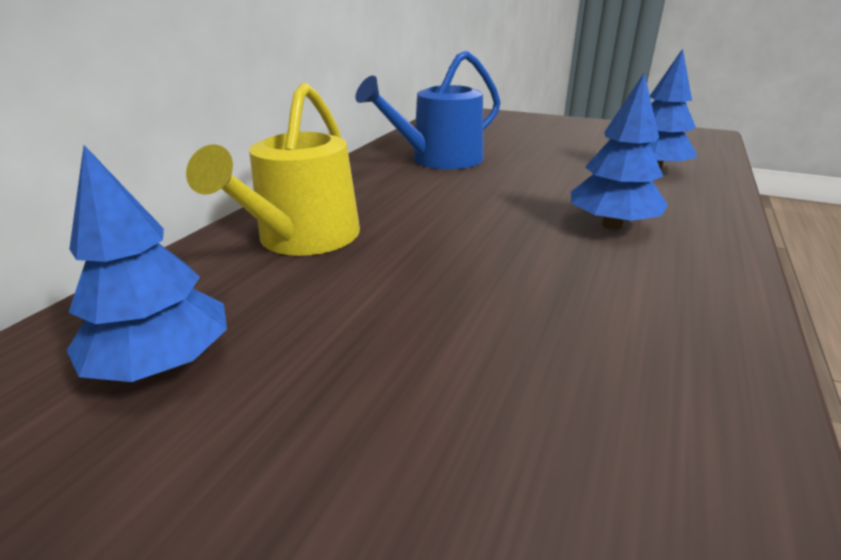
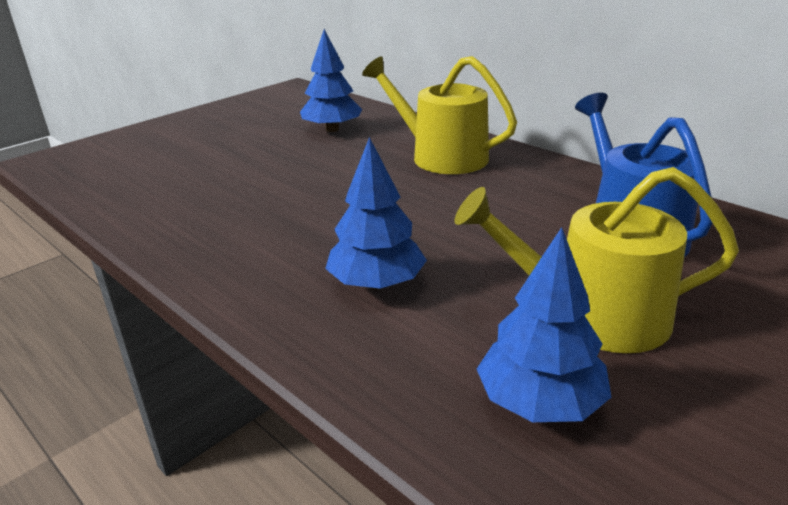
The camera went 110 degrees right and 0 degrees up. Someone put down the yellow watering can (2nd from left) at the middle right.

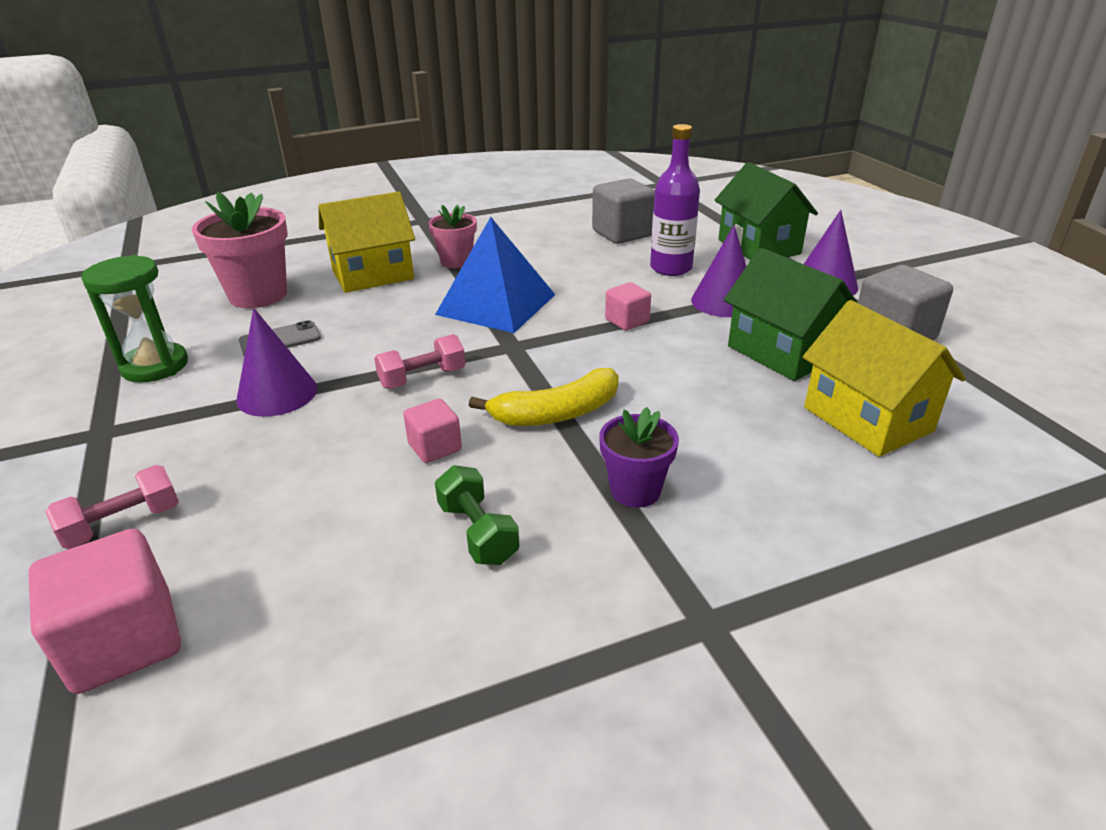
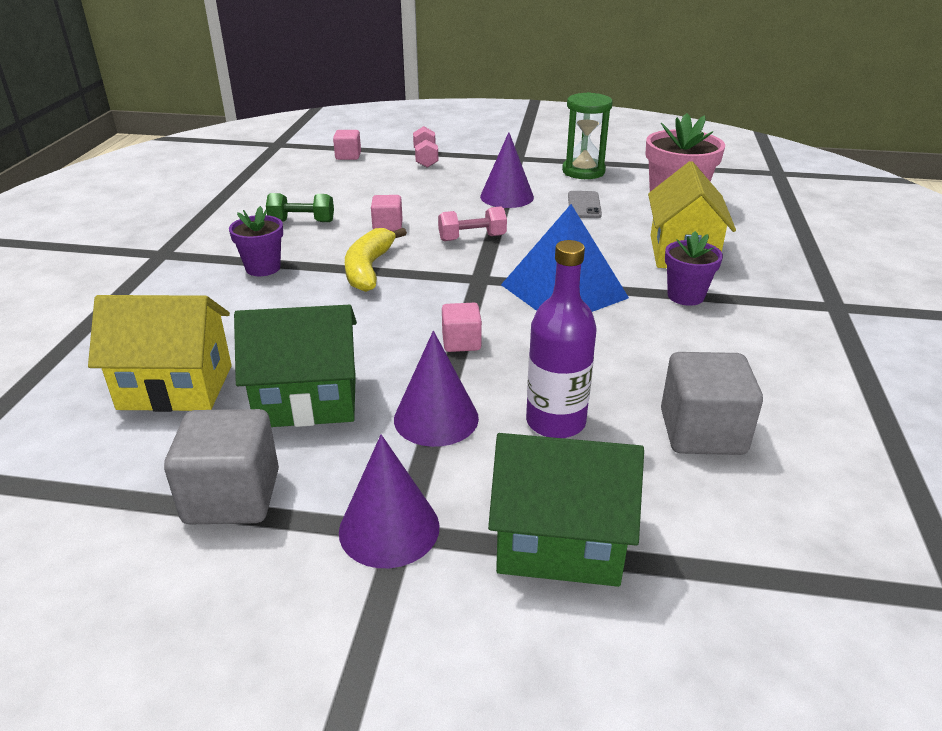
The camera went 120 degrees right and 0 degrees up. Someone repainted the pink flower pot (2nd from left) at the top centre, which became the purple flower pot (2nd from left) at the middle right. Someone rotated the pink dumbbell (2nd from left) at the centre by 75 degrees clockwise. Someone scaled the pink cube (1st from left) at the bottom left by 0.57.

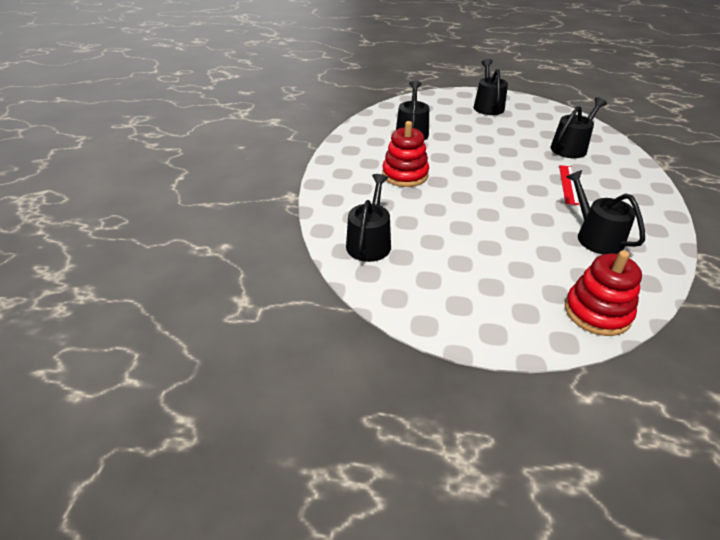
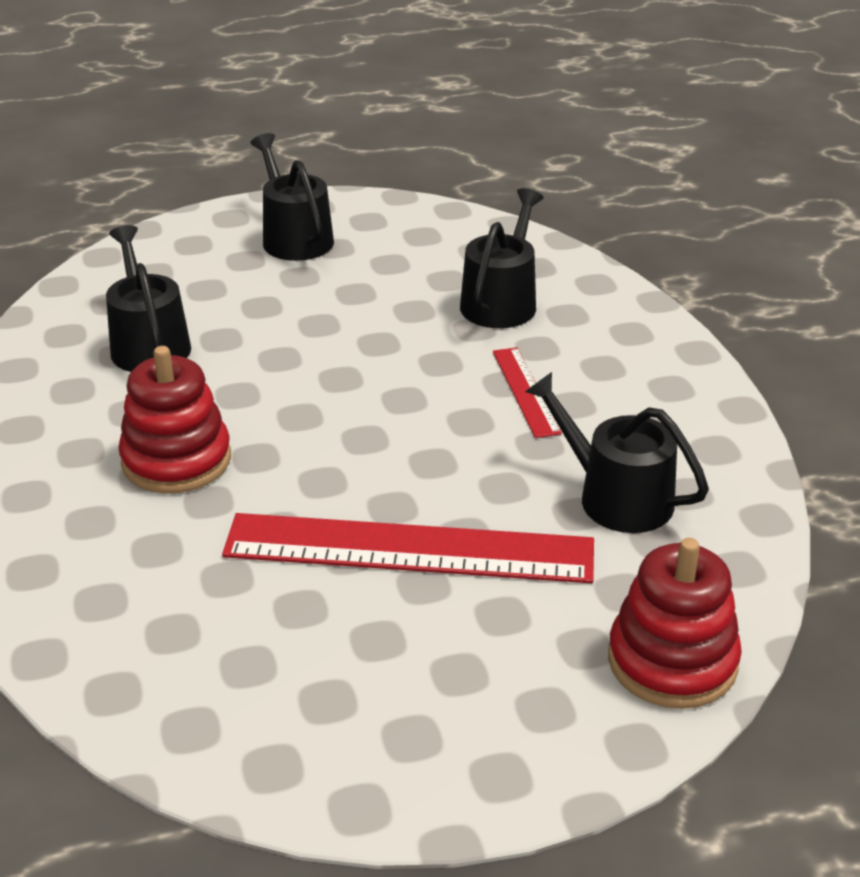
The camera went 25 degrees left and 5 degrees down. Someone took away the black watering can (1st from left) at the centre. Someone put down the red ruler (1st from left) at the centre.

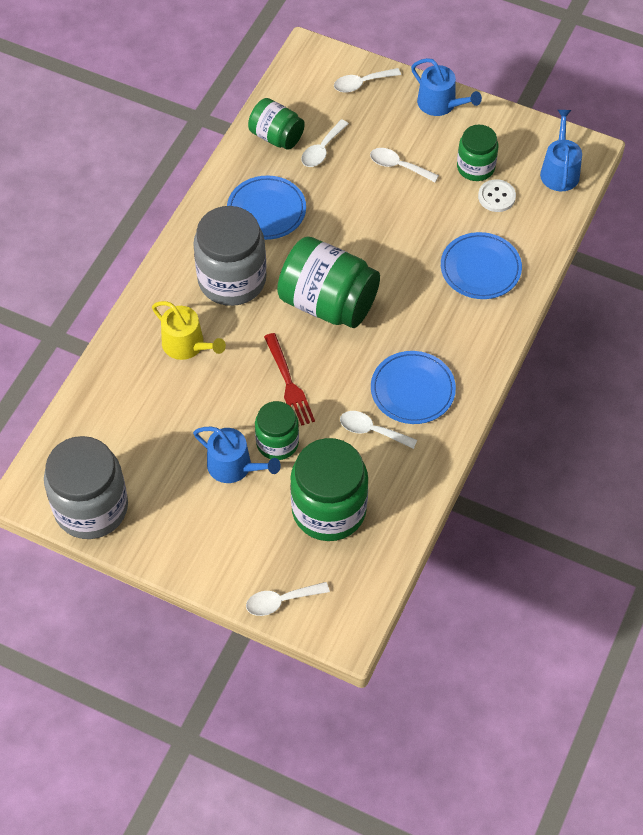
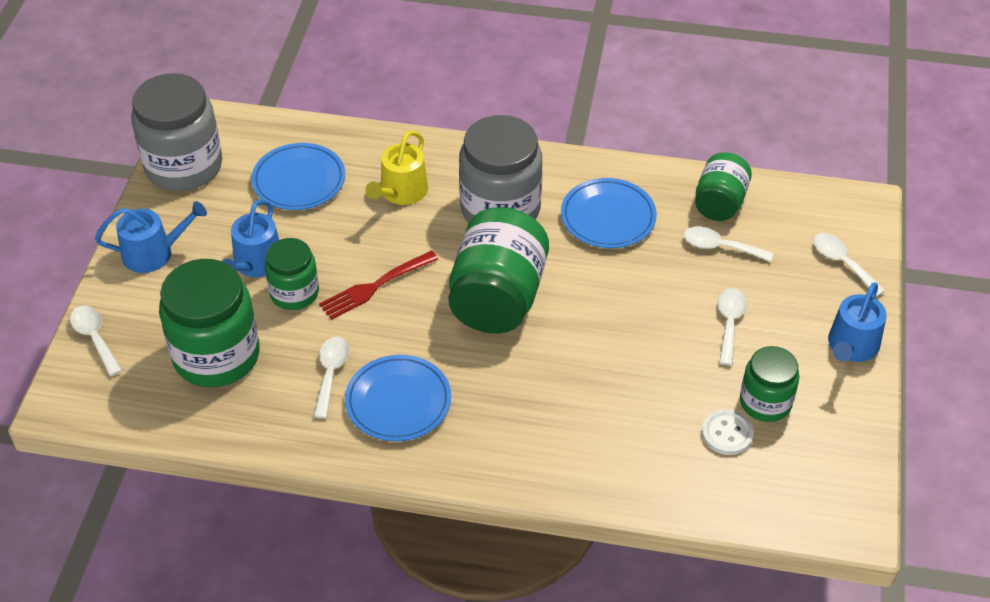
The camera went 75 degrees right and 10 degrees down. Someone carried the blue plate (3rd from left in the first image) from the top right to the top left. Someone carried the blue watering can (3rd from left in the first image) from the top right to the middle left.

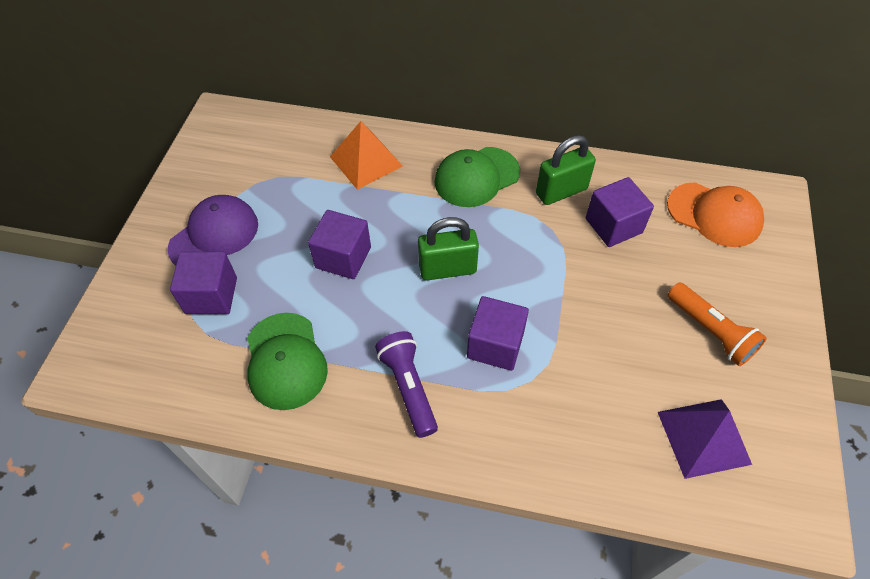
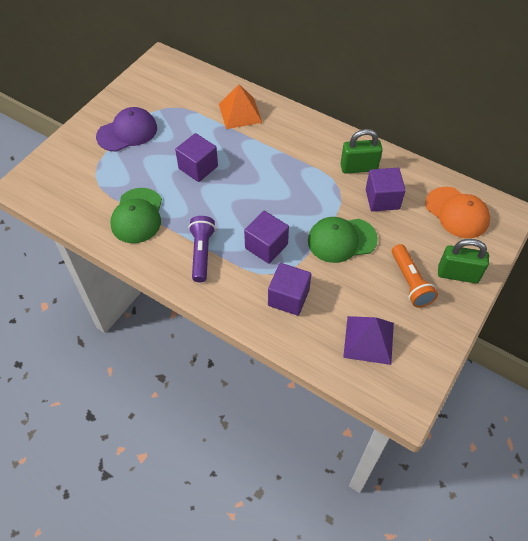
The camera went 20 degrees right and 0 degrees up. Someone carried the purple cube (1st from left in the first image) from the middle left to the centre. Someone carried the green padlock (1st from left in the first image) from the centre to the middle right. Someone carried the green cap (2nd from left) from the top centre to the centre.

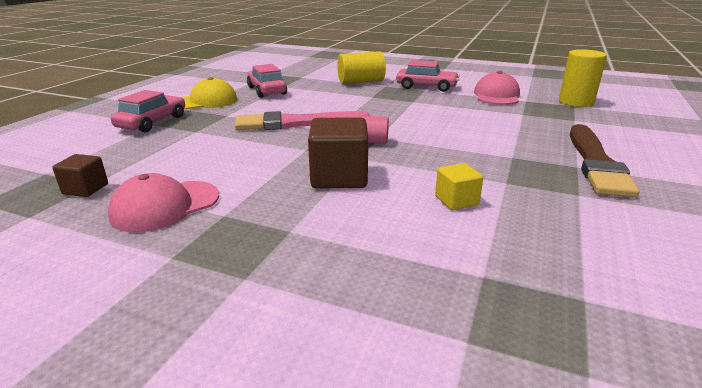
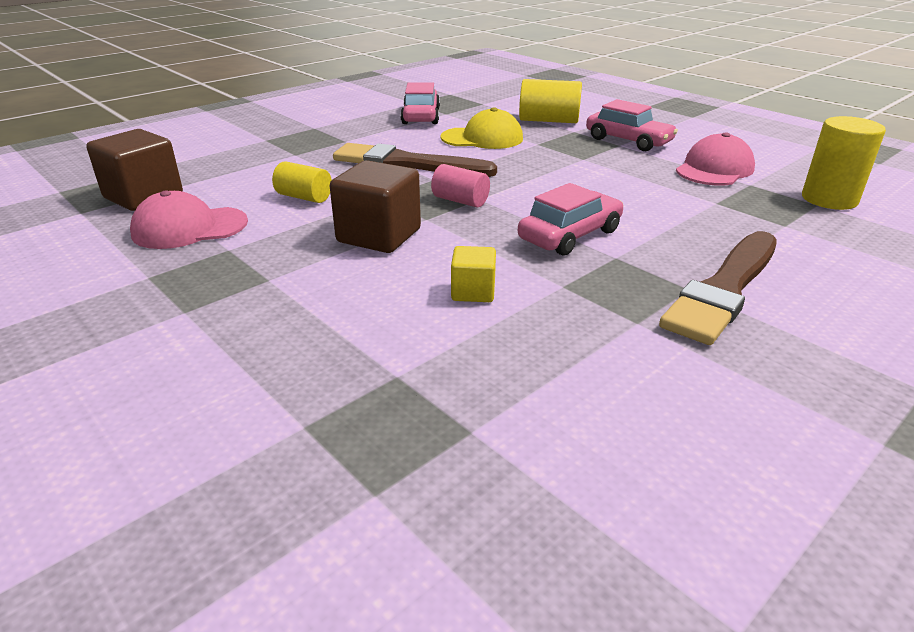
The camera went 25 degrees right and 5 degrees up. Someone put down the yellow cylinder (1st from left) at the top left. Someone carried the pink car (1st from left in the first image) from the top left to the centre. Someone carried the yellow cap from the top left to the top centre. Someone repainted the pink brush at the top centre, which became the brown brush (1st from left) at the top centre. Someone scaled the brown cube (1st from left) at the middle left by 1.81.

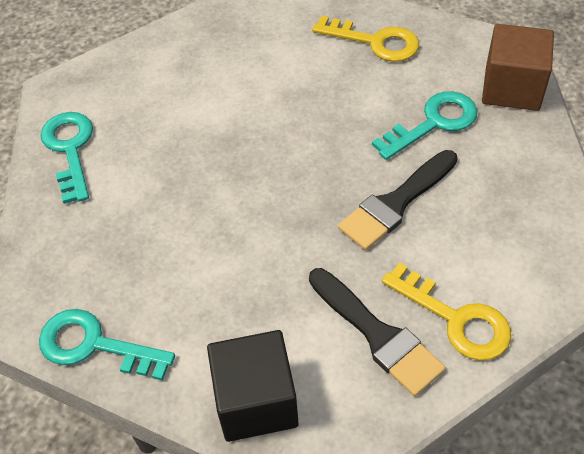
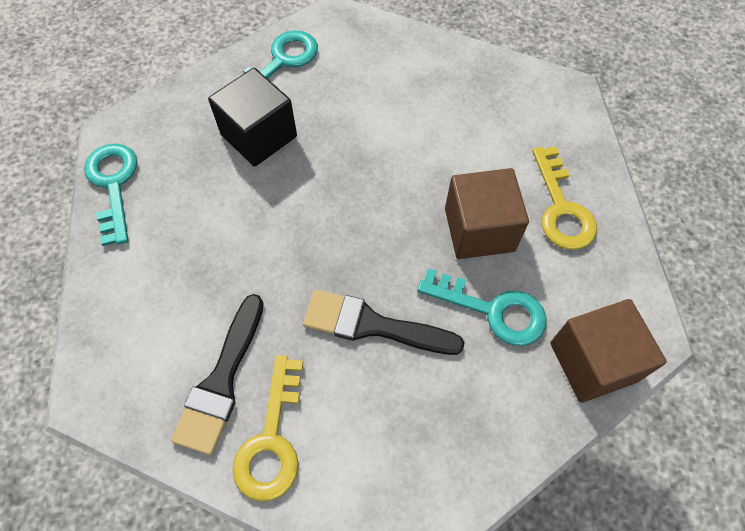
The camera went 55 degrees right and 10 degrees up. Someone put down the brown cube (1st from left) at the centre. Someone carried the black cube from the bottom centre to the top centre.

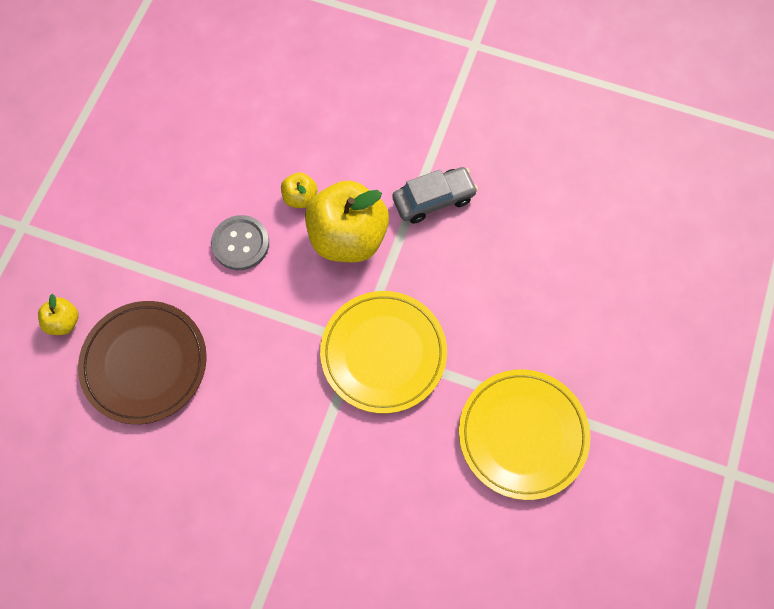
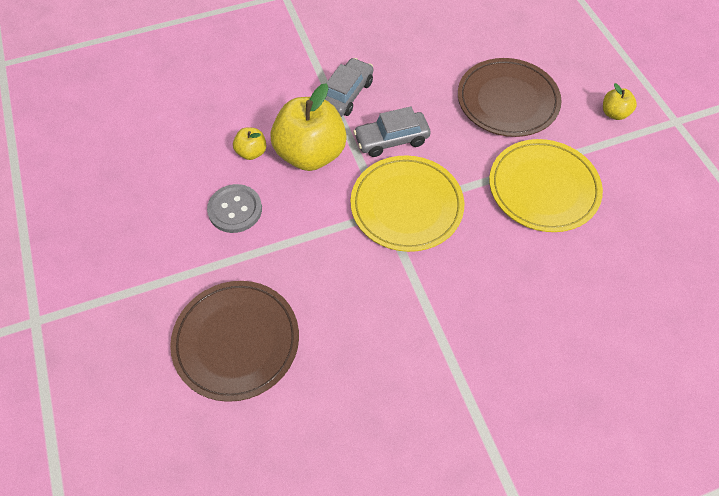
The camera went 40 degrees left and 10 degrees down. Someone put down the grey car (2nd from left) at the top centre. Someone put down the brown plate (2nd from left) at the top right. Someone carried the yellow apple (1st from left in the first image) from the middle left to the top right.

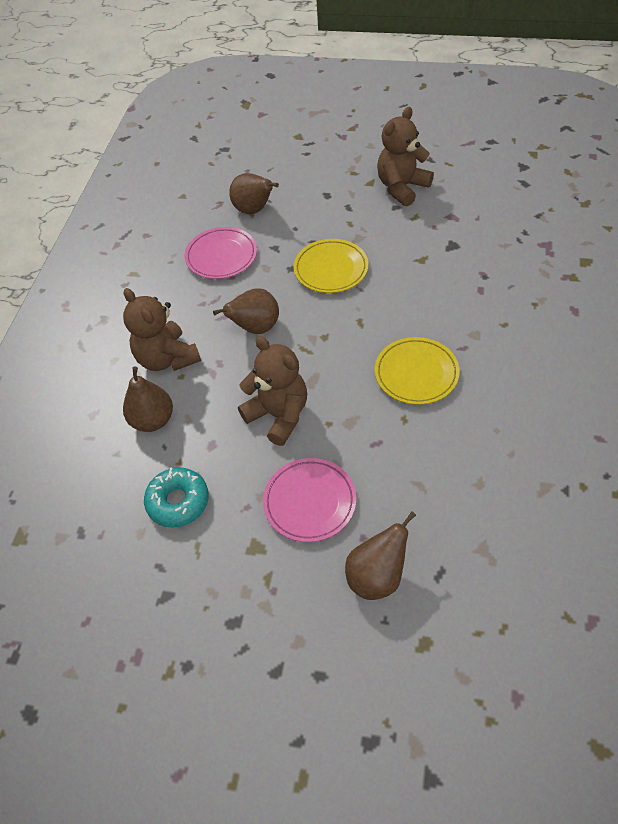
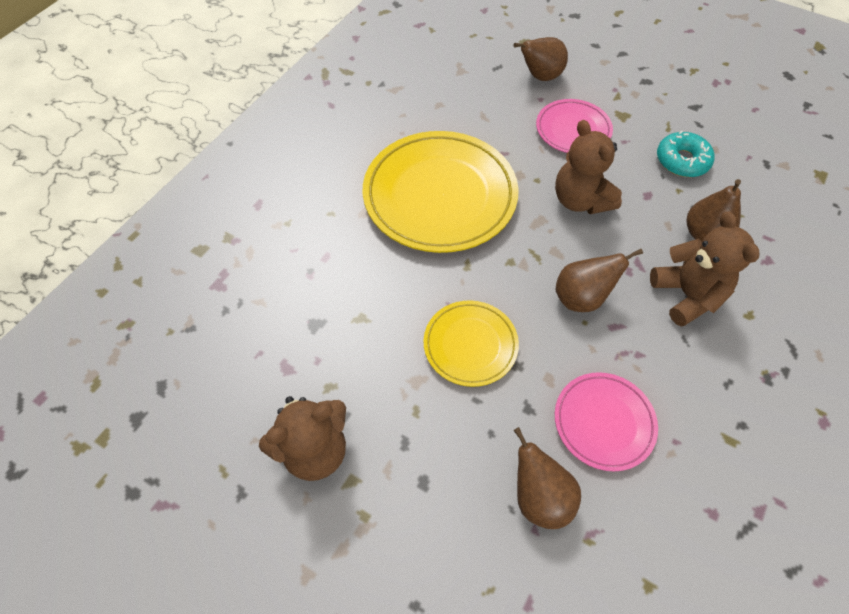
The camera went 165 degrees left and 5 degrees up. Someone scaled the yellow plate (2nd from left in the first image) at the middle right by 1.89.

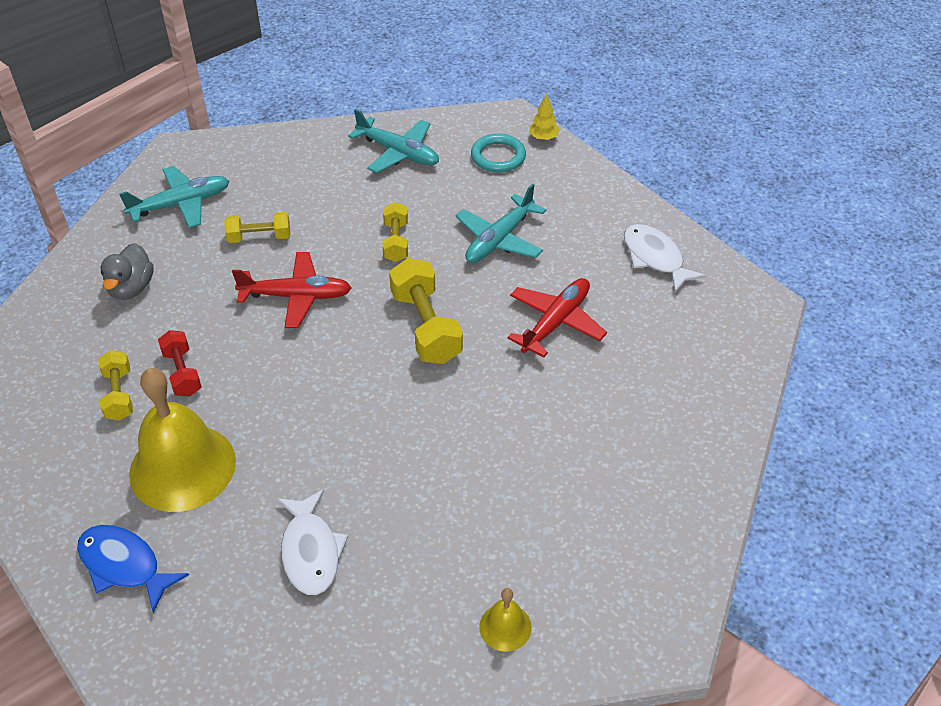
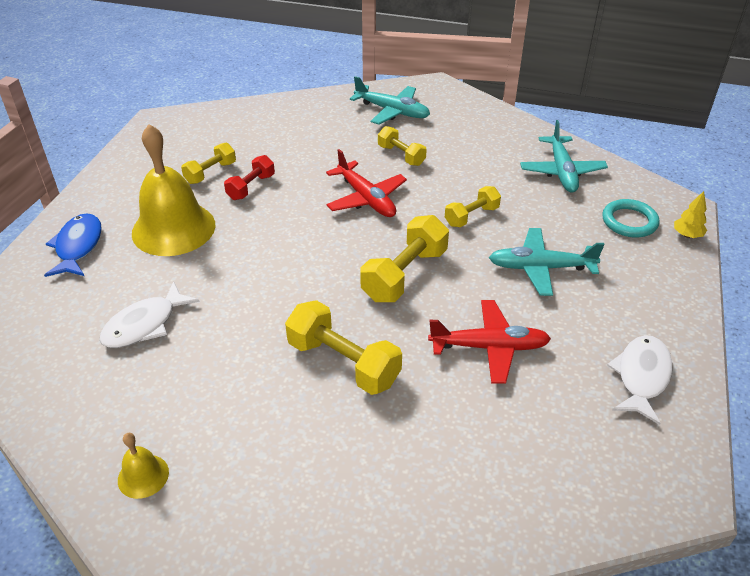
The camera went 55 degrees right and 5 degrees down. Someone took away the grey duck at the middle left. Someone put down the yellow dumbbell (2nd from left) at the centre.

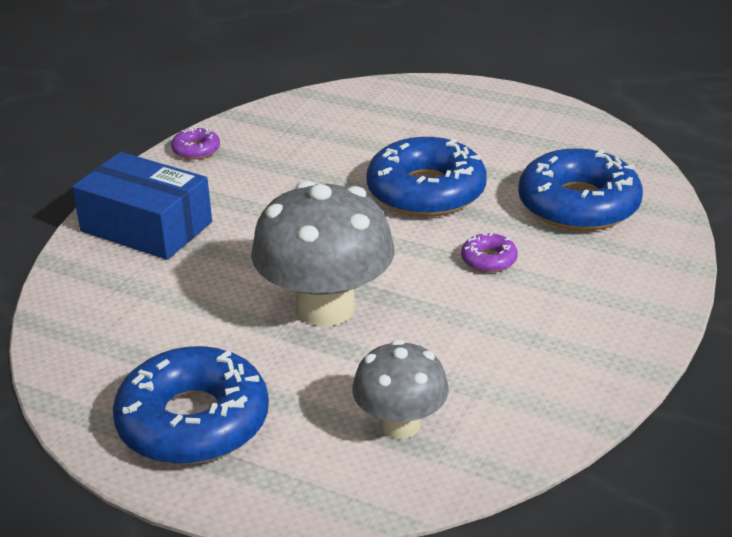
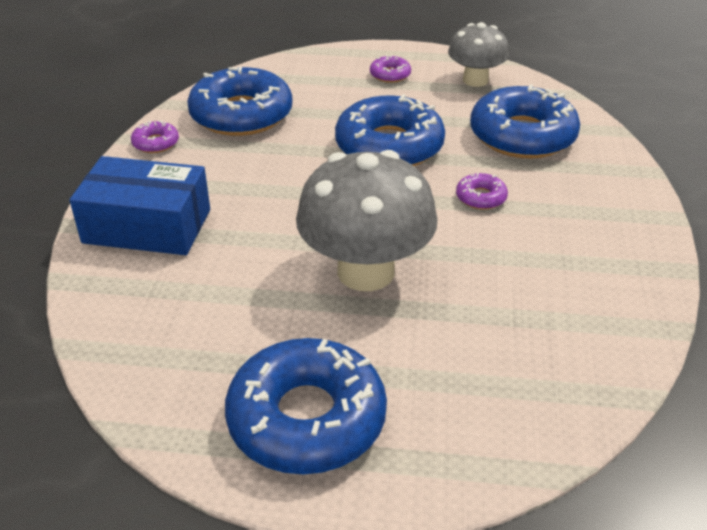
The camera went 20 degrees left and 5 degrees up. Someone put down the blue donut (1st from left) at the top centre. Someone put down the purple donut (2nd from left) at the top centre. Someone carried the grey mushroom (2nd from left) from the bottom centre to the top right.

